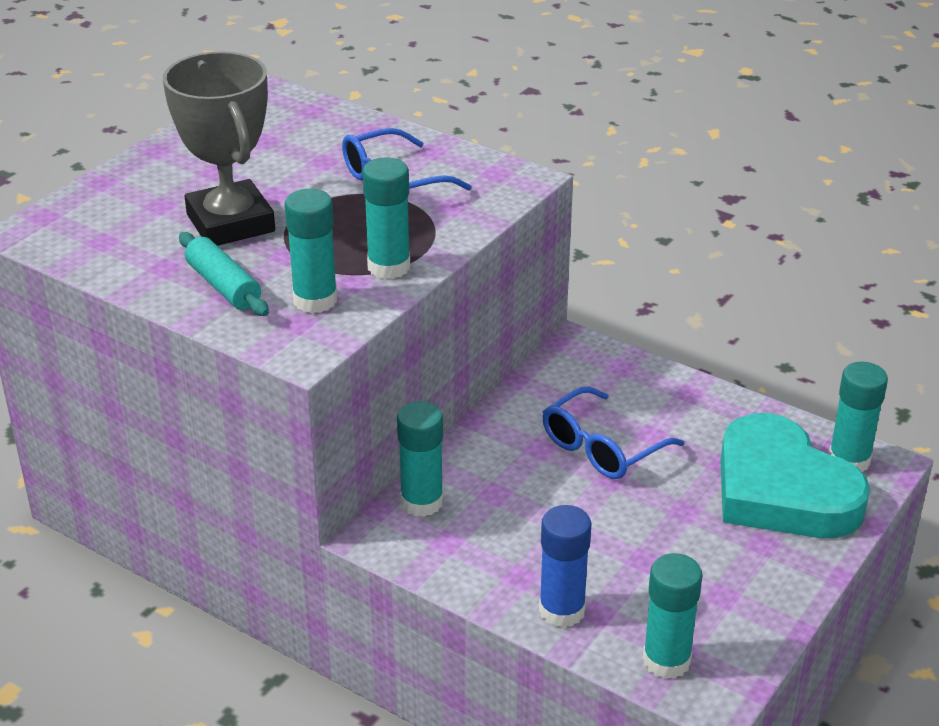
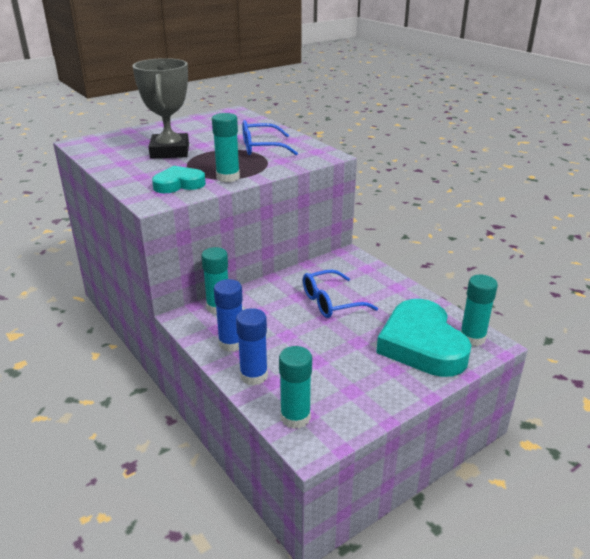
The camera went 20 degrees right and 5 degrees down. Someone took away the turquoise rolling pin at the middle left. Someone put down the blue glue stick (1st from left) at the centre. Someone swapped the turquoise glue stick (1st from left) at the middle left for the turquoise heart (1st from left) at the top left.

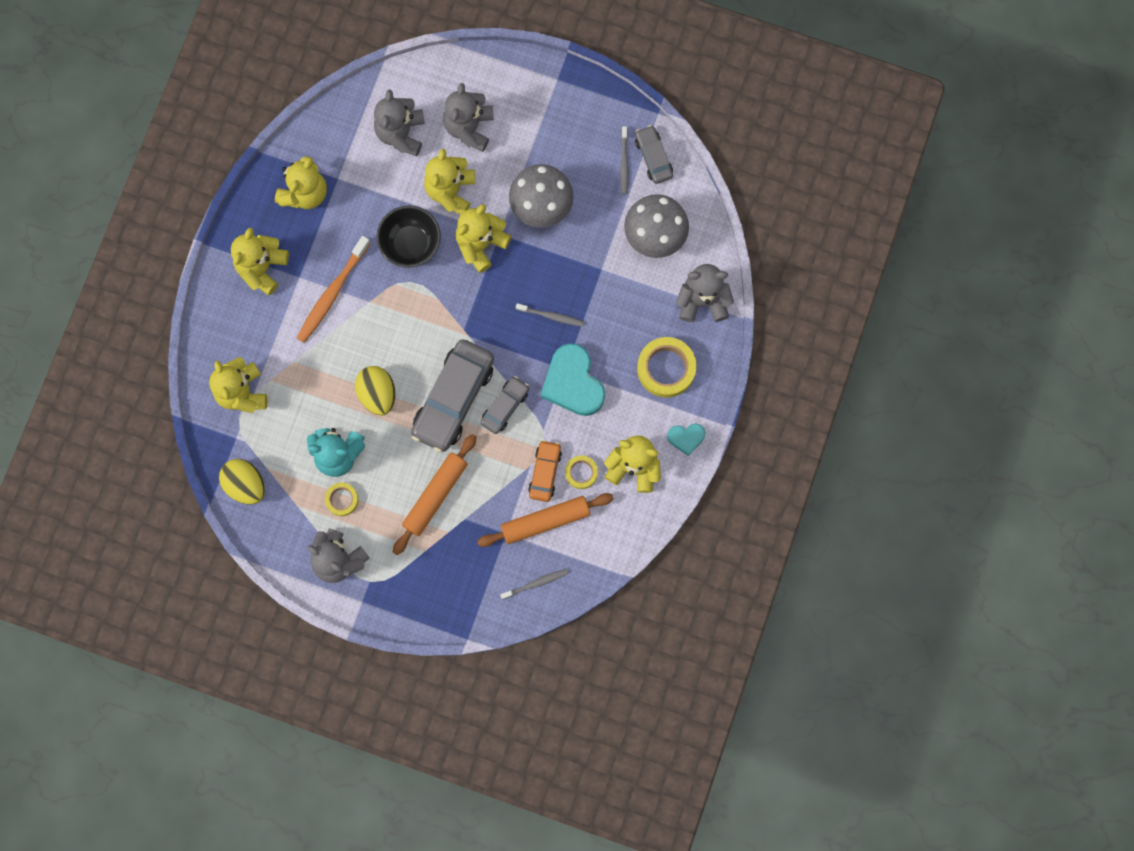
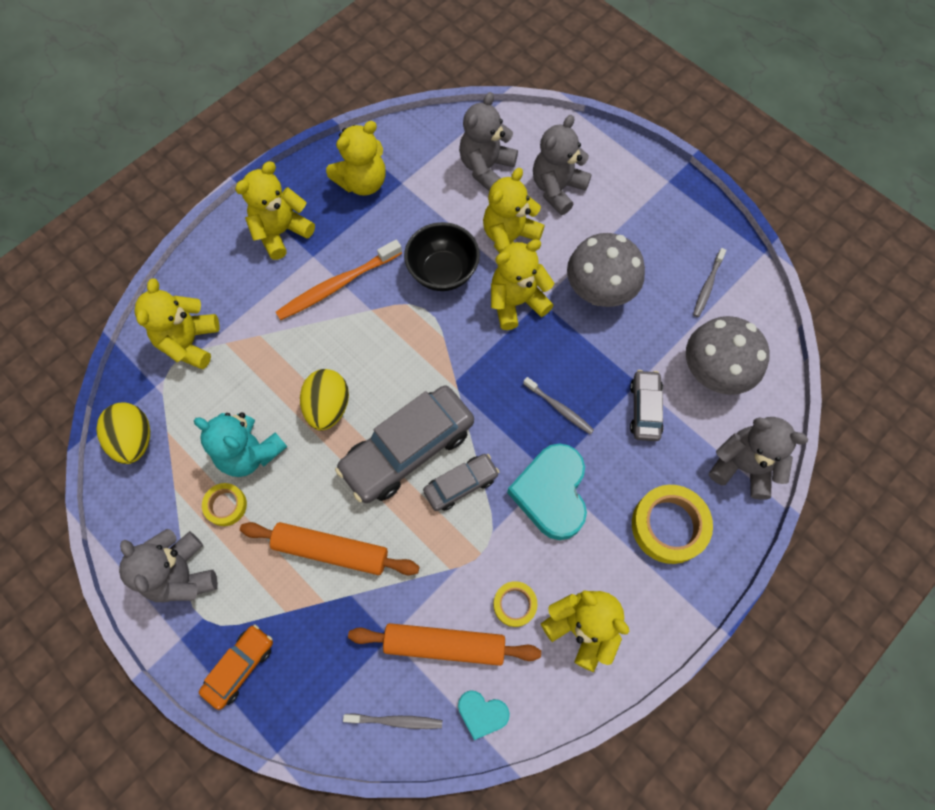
The camera went 25 degrees right and 10 degrees down. Someone carried the orange car from the centre to the bottom left. Someone carried the grey car (3rd from left) from the top centre to the middle right. Someone carried the turquoise heart (2nd from left in the first image) from the centre to the bottom centre. Someone rotated the orange rolling pin (1st from left) at the centre by 45 degrees clockwise.

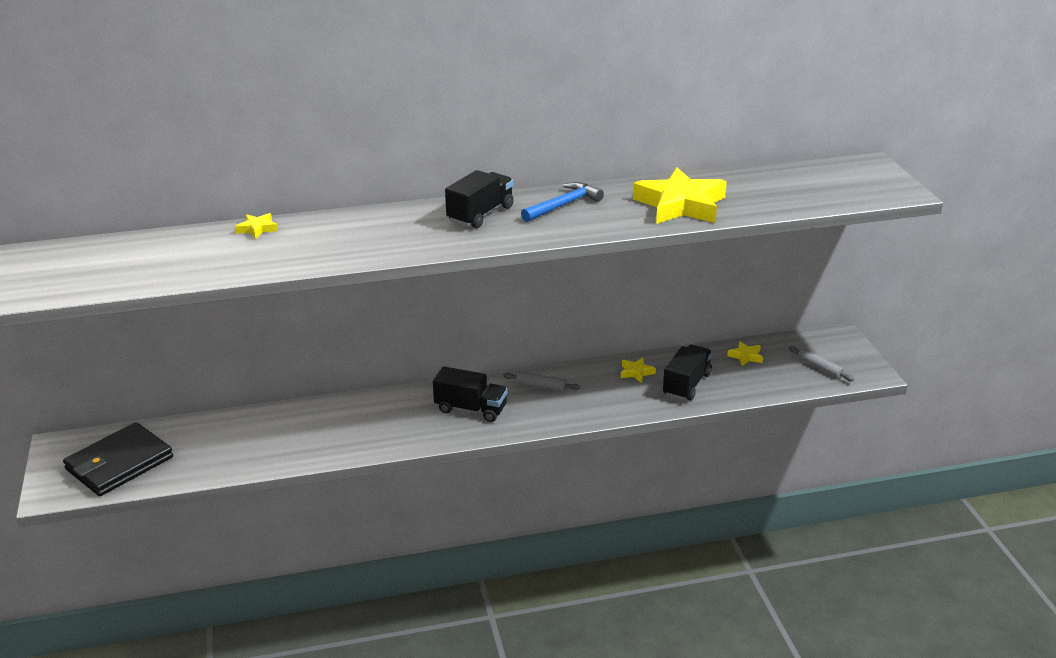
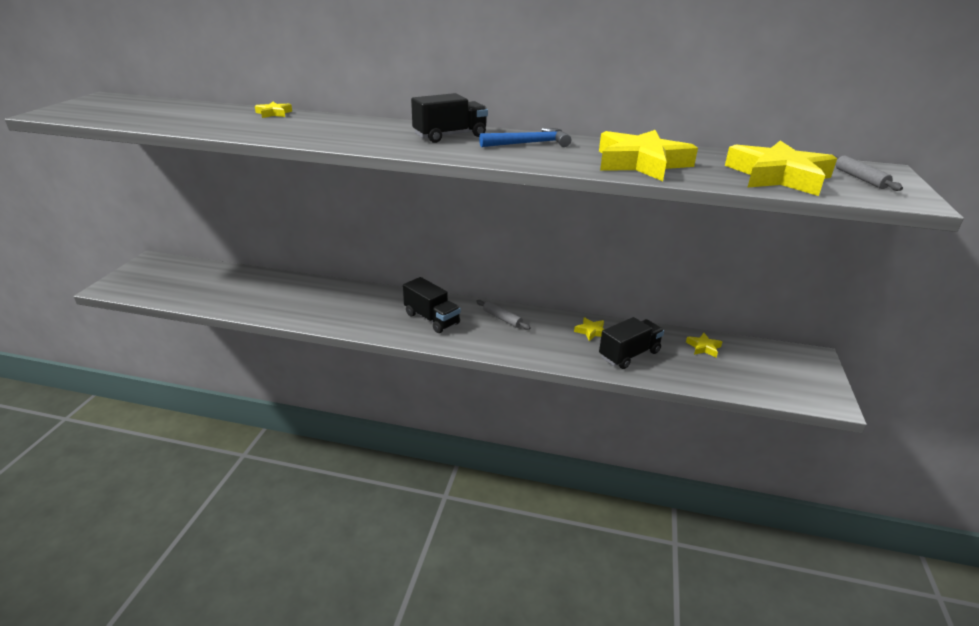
The camera went 25 degrees right and 0 degrees up. Someone took away the black wallet at the bottom left. Someone put down the yellow star (5th from left) at the top right. Someone carried the grey rolling pin (2nd from left) from the middle right to the top right.

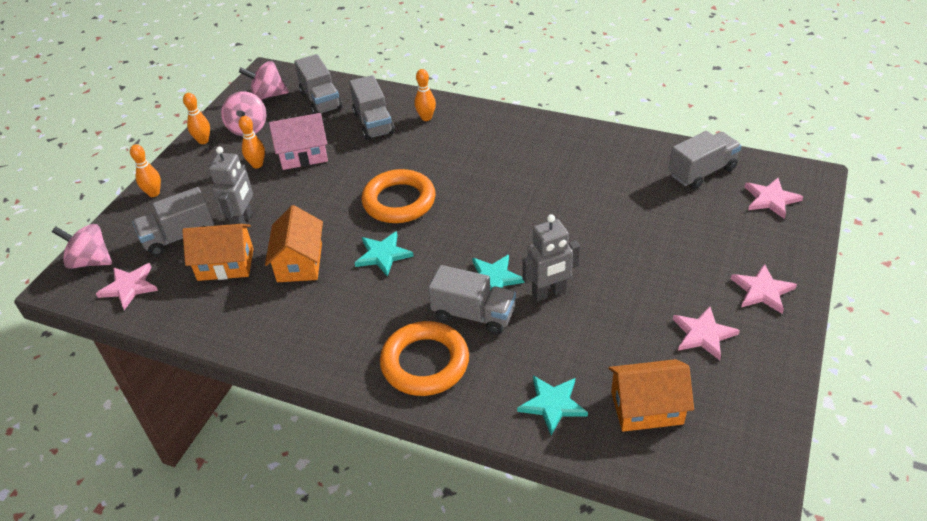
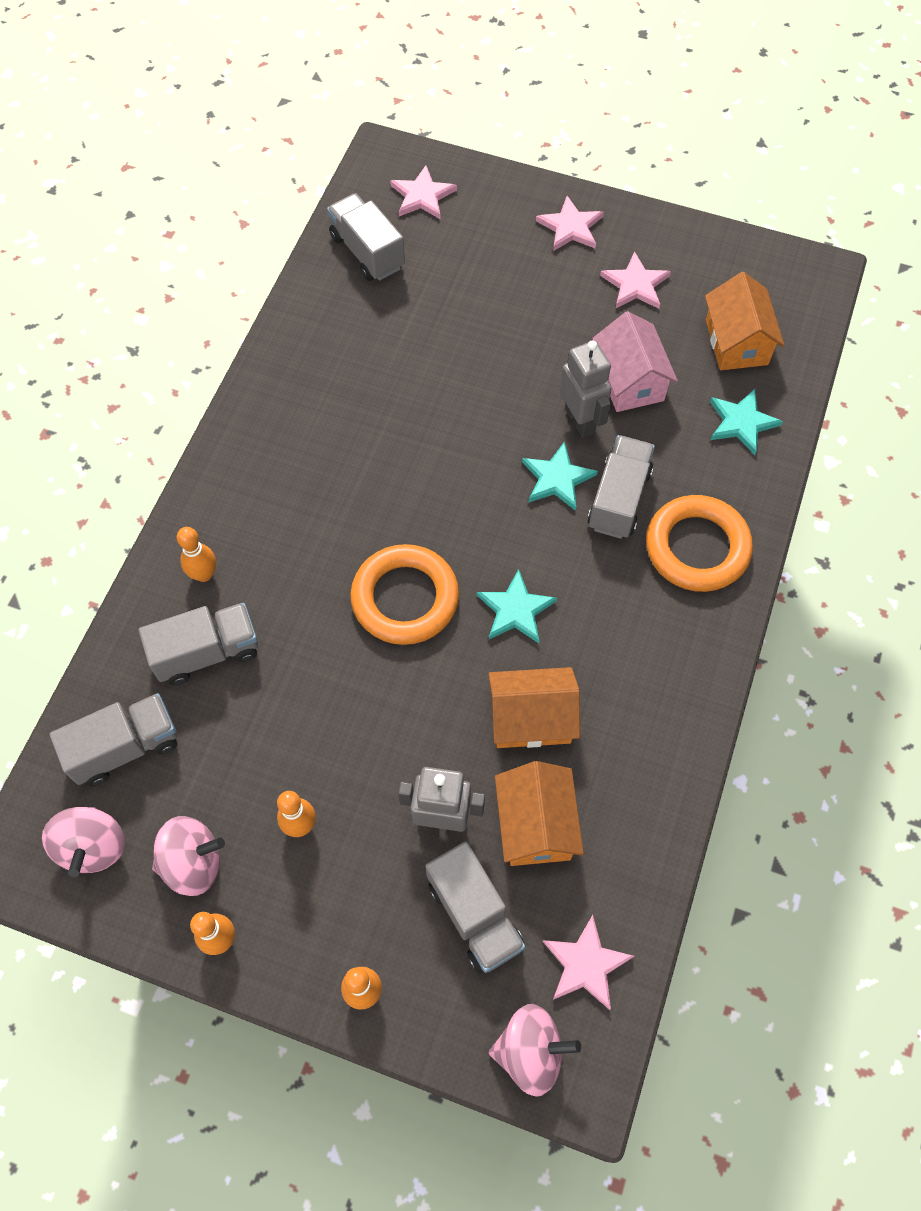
The camera went 95 degrees left and 20 degrees up. Someone carried the pink house from the top left to the top right. Someone rotated the pink spinning top (1st from left in the first image) at the middle left by 105 degrees counterclockwise.

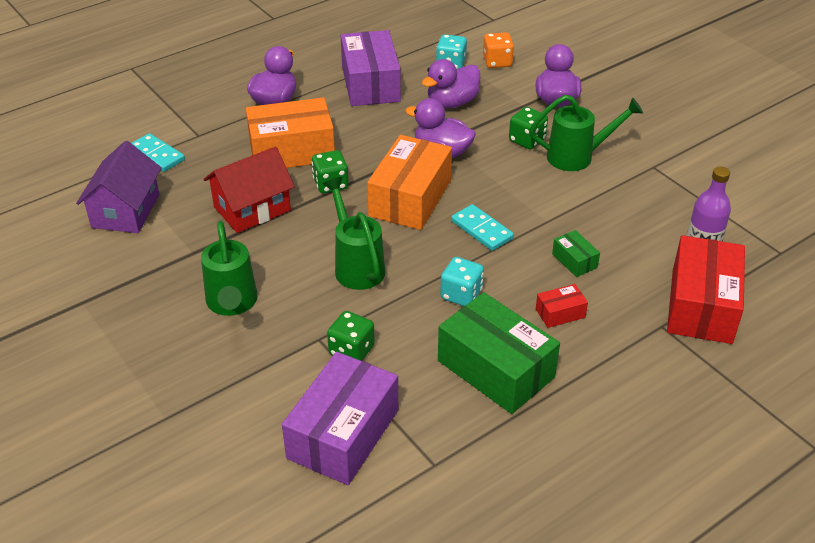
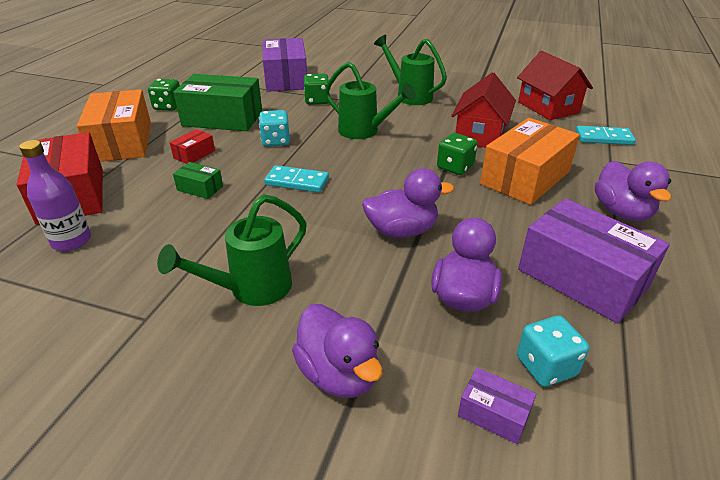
The camera went 145 degrees right and 5 degrees down. Someone carried the orange box (2nd from left in the first image) from the centre to the top left. Someone carried the green dice (3rd from left in the first image) from the top centre to the top left. Someone swapped the orange dice at the top centre for the purple box (2nd from left) at the bottom right. Someone repainted the purple house at the middle left, which became the red house (2nd from left) at the top right.

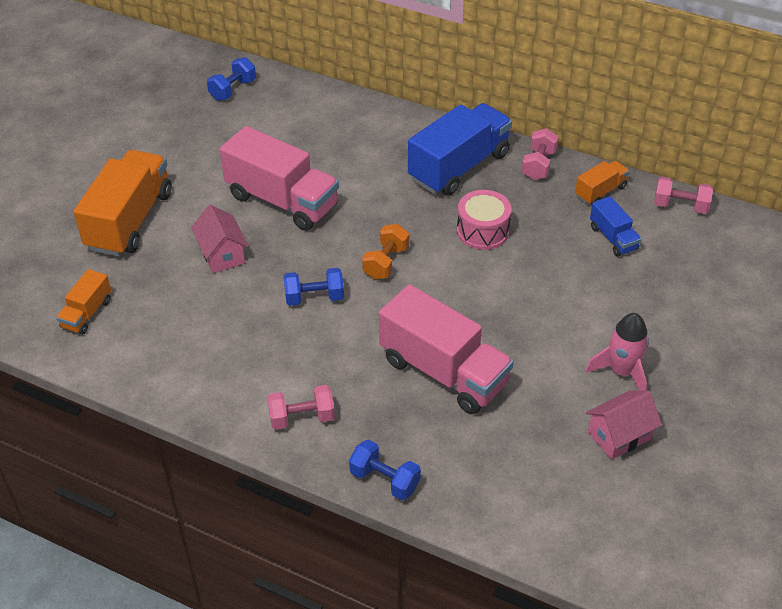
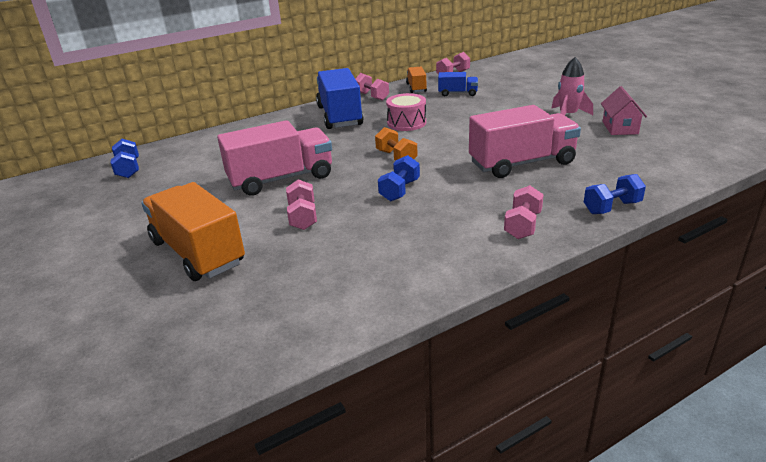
The camera went 55 degrees left and 15 degrees down. Someone took away the orange truck (1st from left) at the middle left. Someone swapped the pink house (1st from left) at the middle left for the pink dumbbell (1st from left) at the centre.

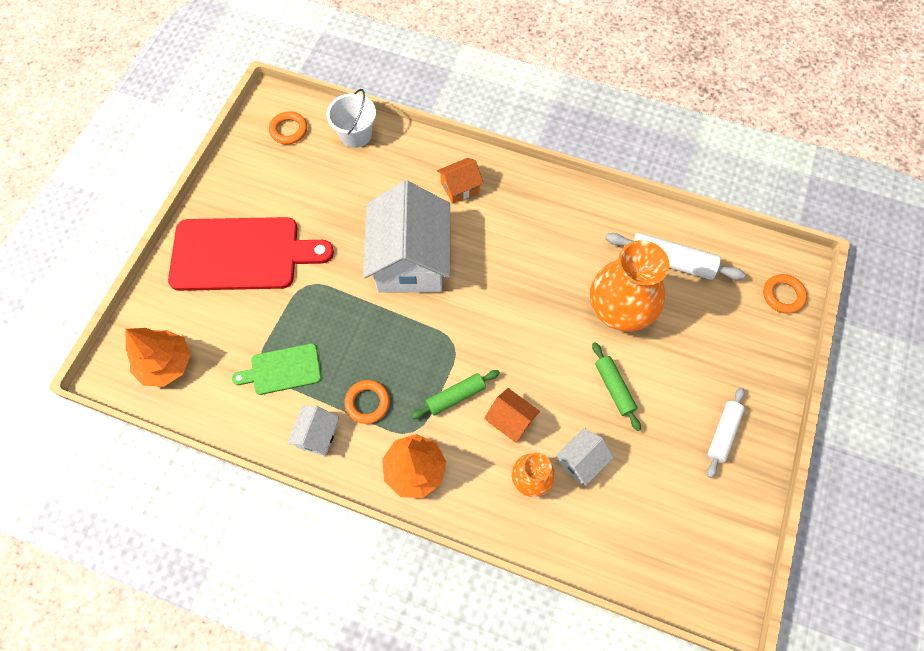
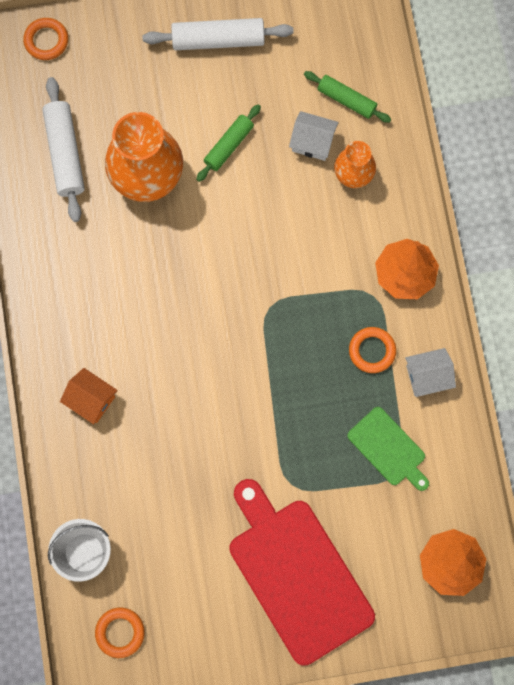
The camera went 120 degrees left and 10 degrees up. Someone took away the white house (2nd from left) at the centre. Someone took away the orange house (2nd from left) at the centre. Someone carried the green rolling pin (1st from left in the first image) from the centre to the top right. Someone scaled the white rolling pin (2nd from left) at the middle right by 1.53.

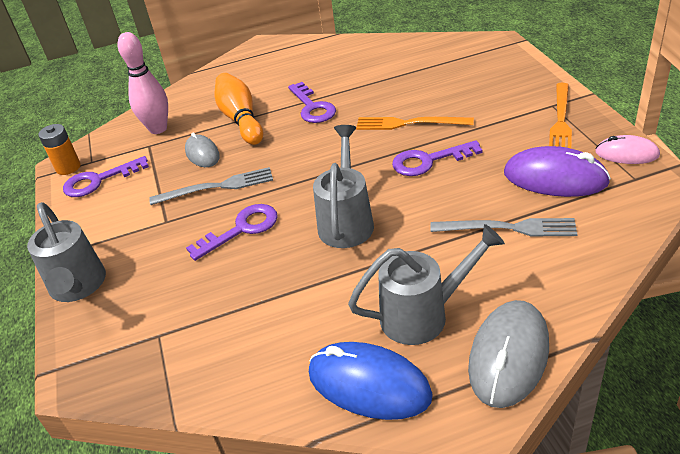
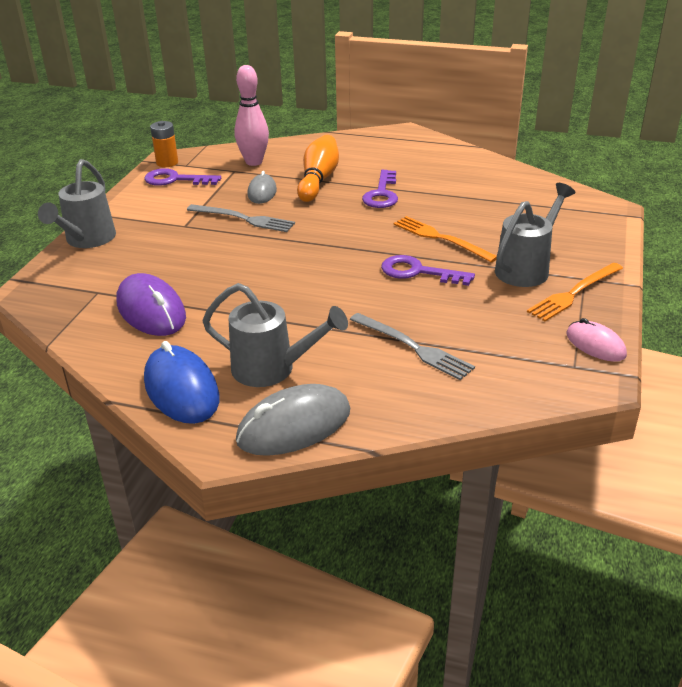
The camera went 30 degrees right and 5 degrees down. Someone took away the purple key (2nd from left) at the centre. Someone carried the grey watering can (2nd from left in the first image) from the centre to the middle right. Someone carried the purple mouse from the middle right to the middle left.

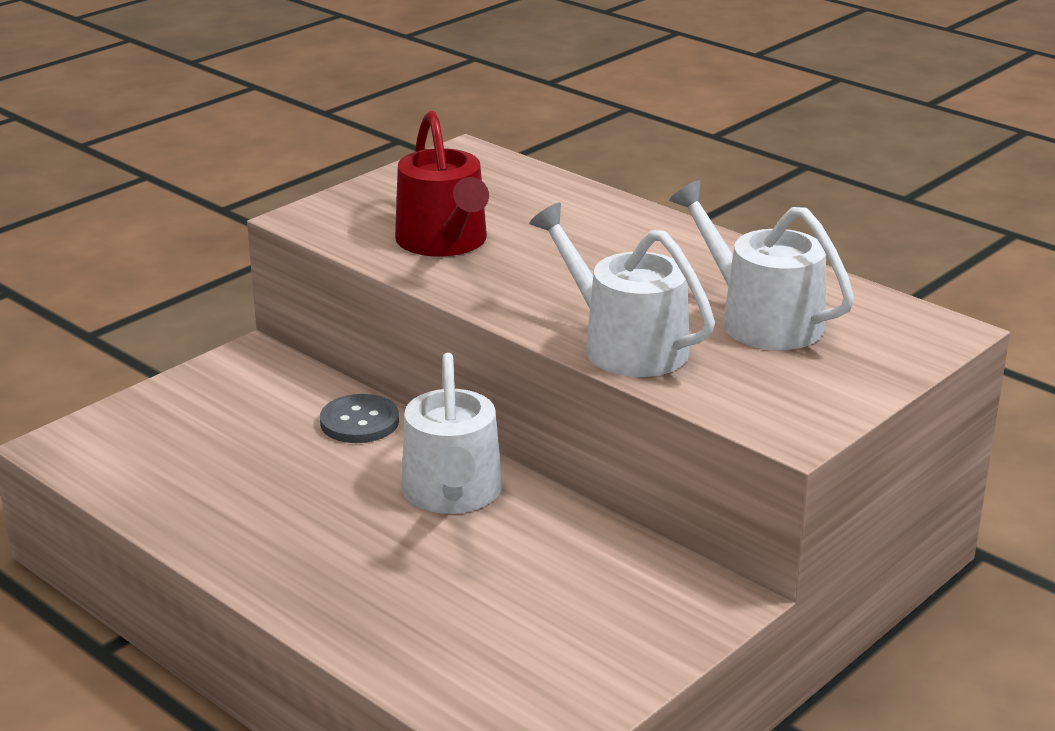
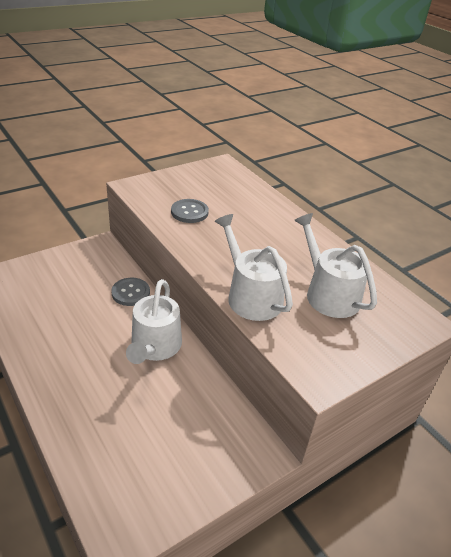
The camera went 10 degrees right and 10 degrees up. Someone swapped the red watering can at the top centre for the grey button (2nd from left) at the centre.

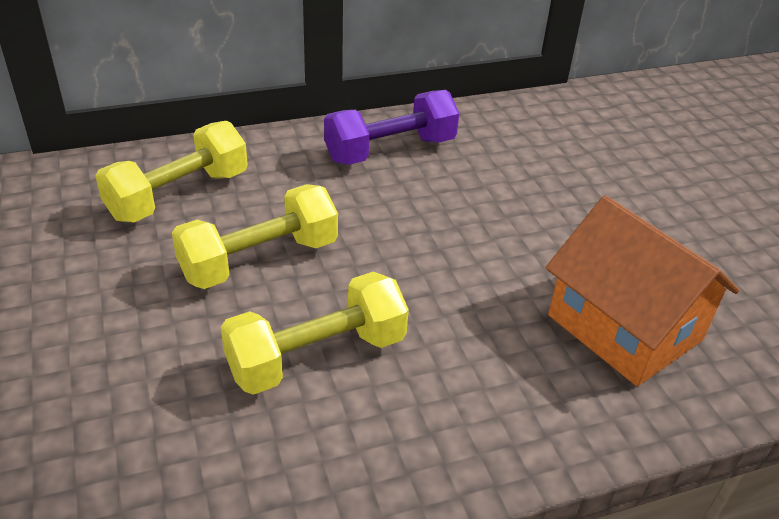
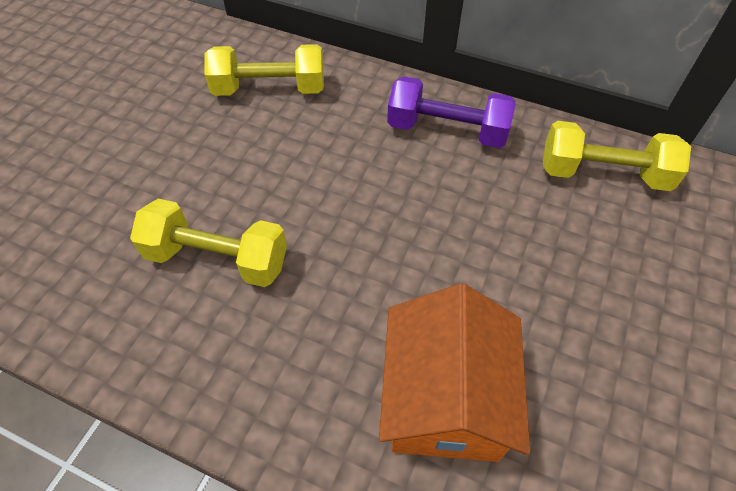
The camera went 45 degrees right and 15 degrees up. Someone carried the yellow dumbbell (2nd from left in the first image) from the middle left to the top right.

